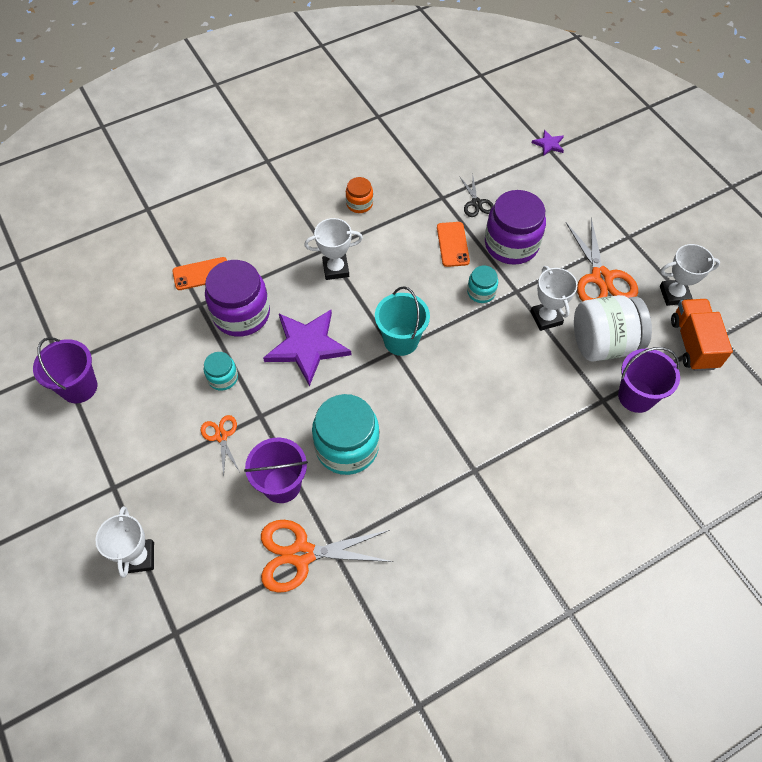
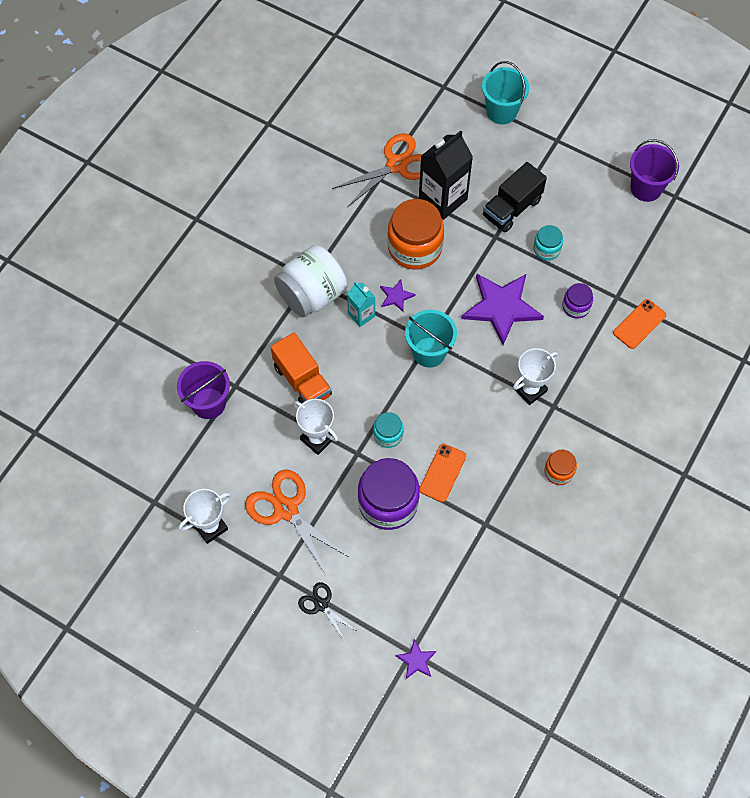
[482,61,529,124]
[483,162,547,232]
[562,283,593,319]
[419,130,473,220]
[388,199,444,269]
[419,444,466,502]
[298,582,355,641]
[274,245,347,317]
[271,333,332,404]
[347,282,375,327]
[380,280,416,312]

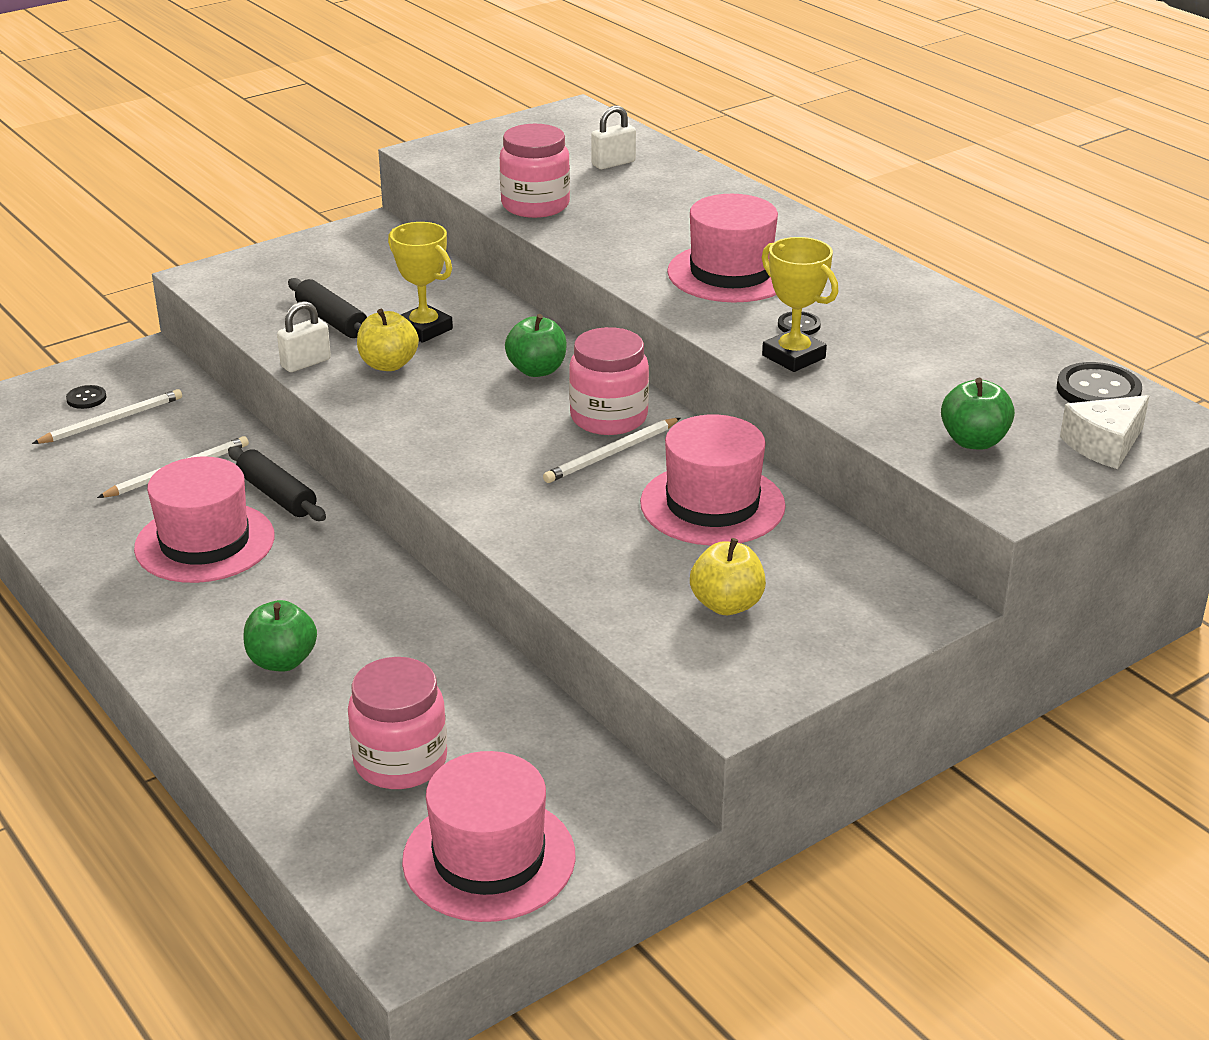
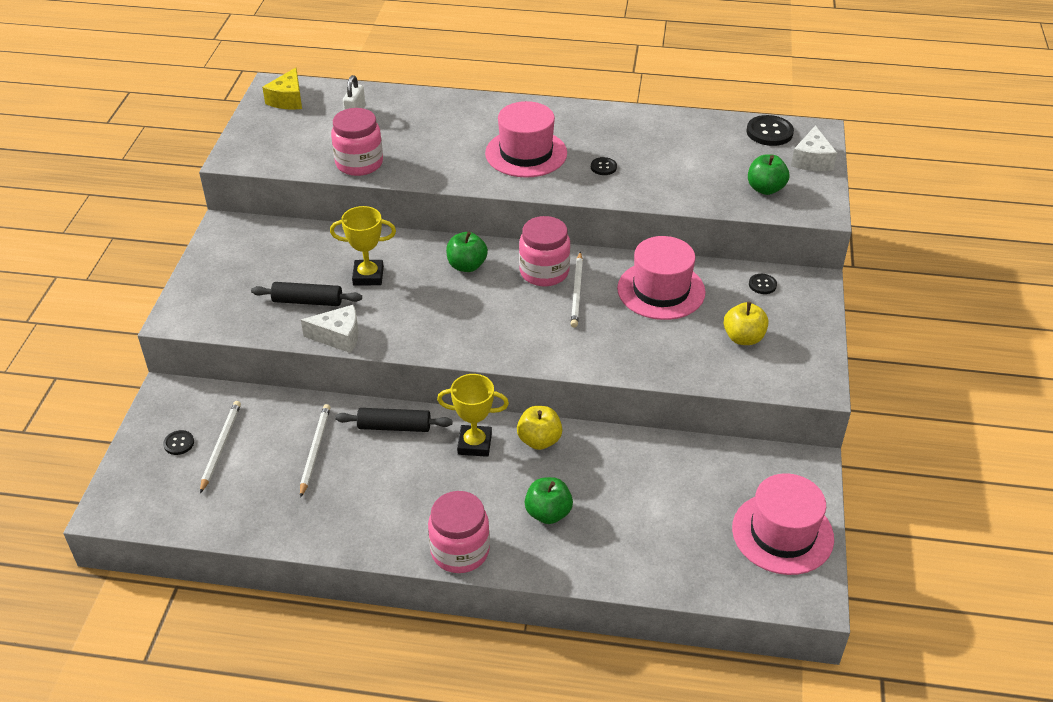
[134,457,275,583] (first image)
[301,305,359,353]
[428,491,490,573]
[517,406,563,450]
[437,374,509,457]
[262,68,302,110]
[749,274,777,294]

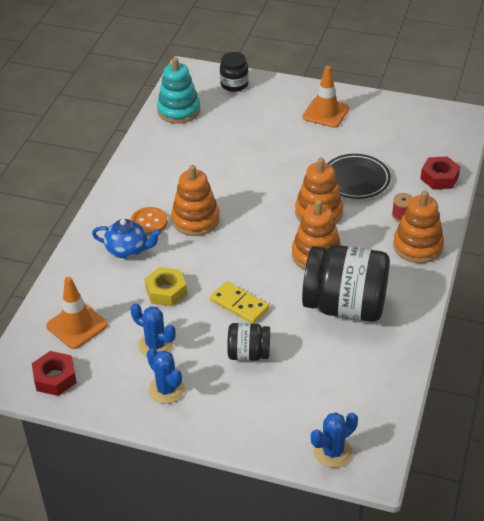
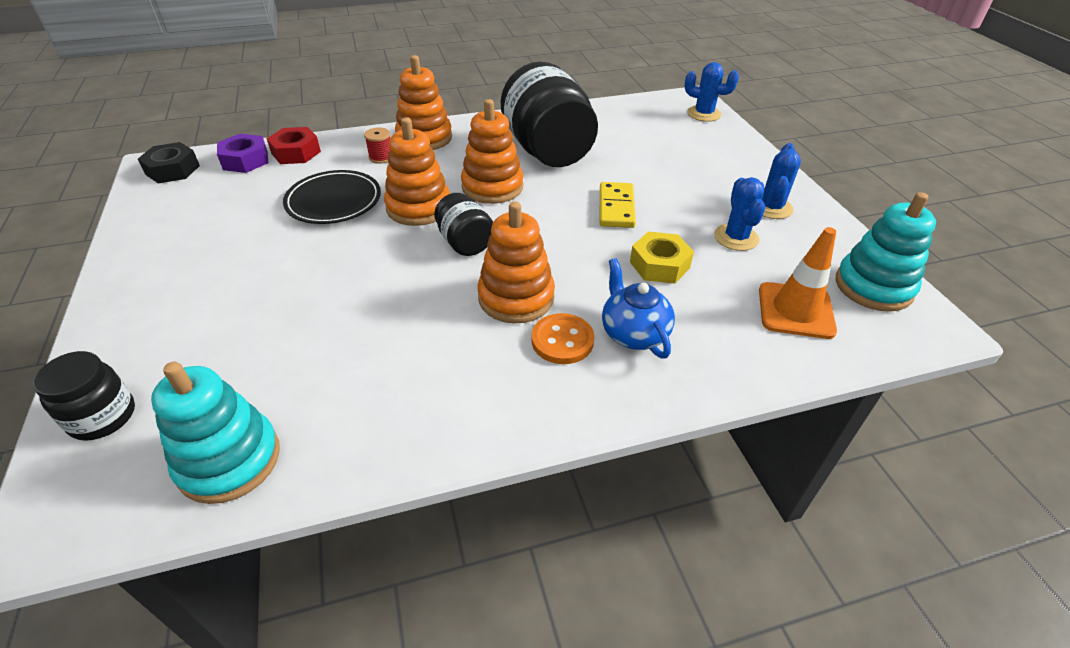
[836,192,936,312]
[434,193,493,256]
[302,66,349,128] (first image)
[138,142,200,184]
[217,134,268,173]

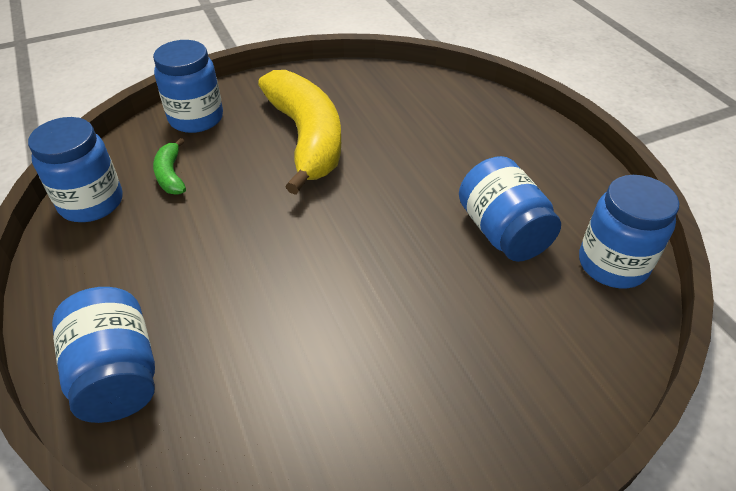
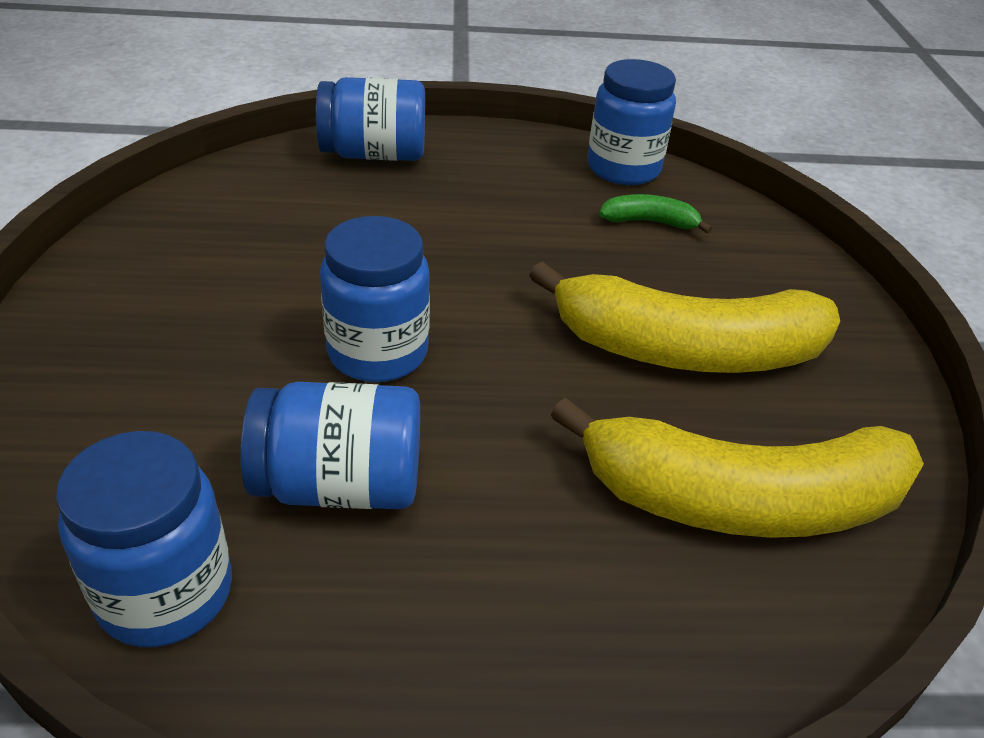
[320,216,430,382]
[551,397,924,538]

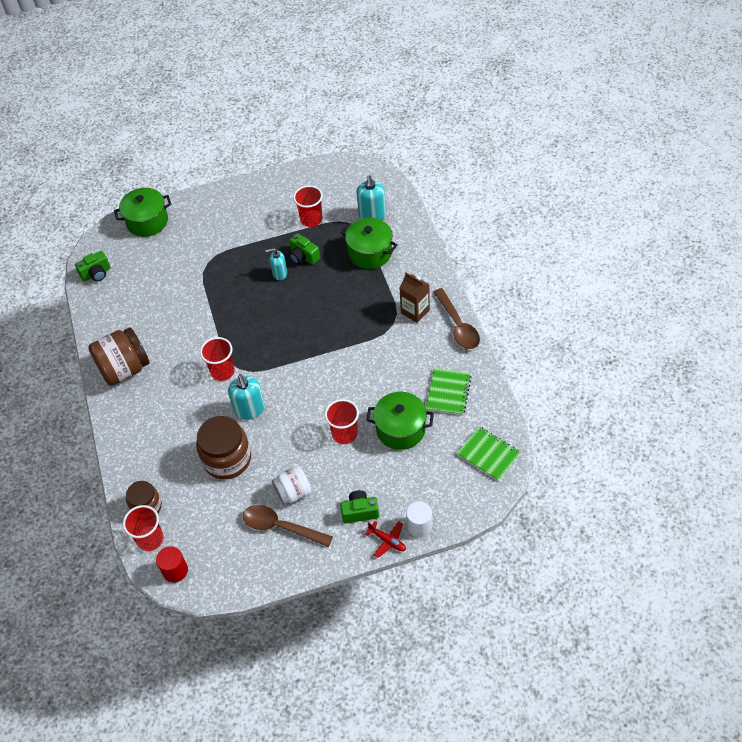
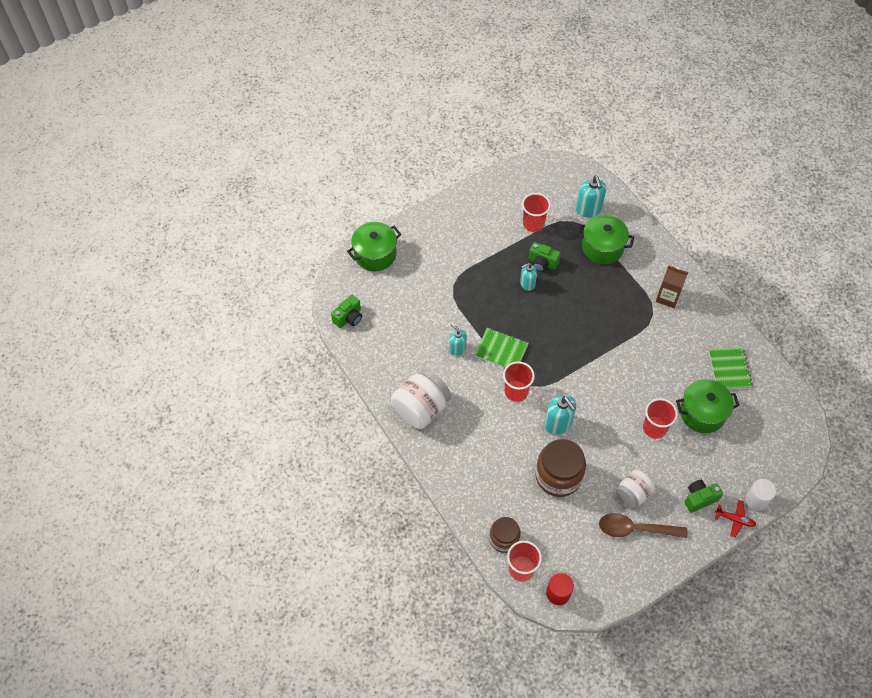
[391,369,451,429]
[433,288,480,349] (first image)
[474,328,529,368]
[449,324,467,356]

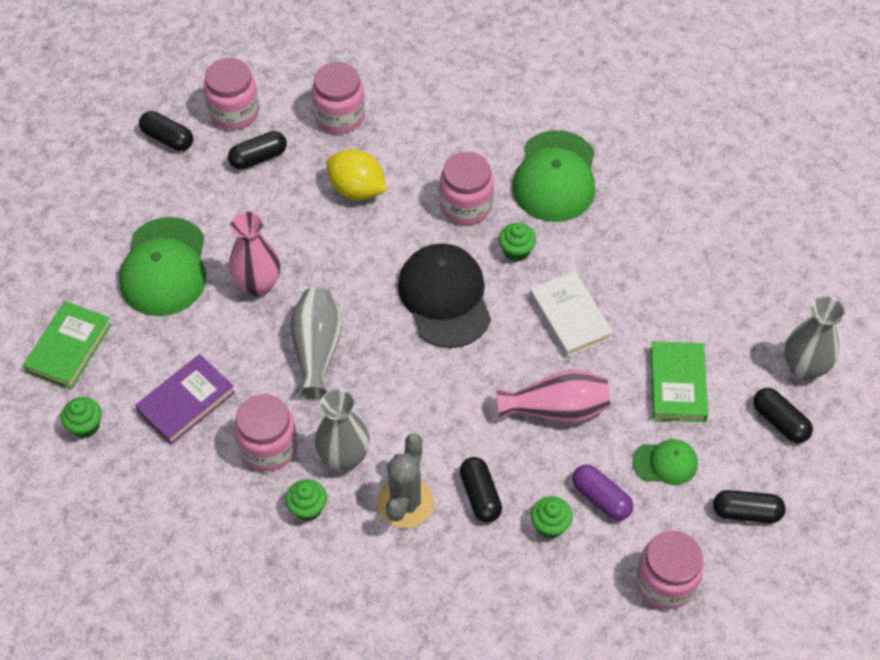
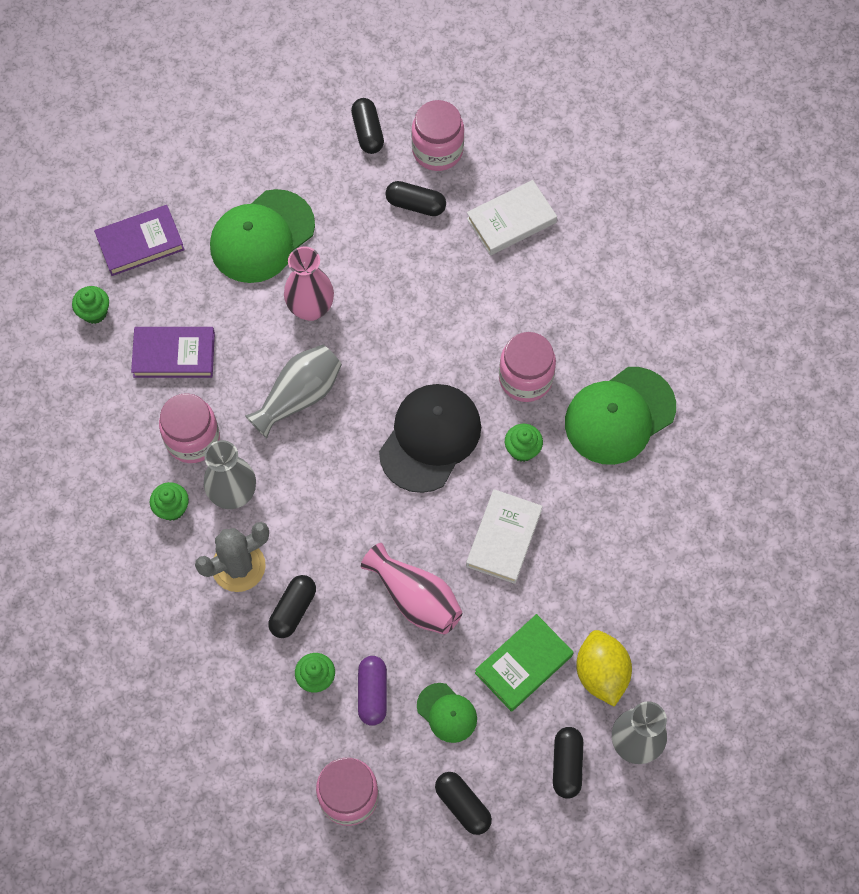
[94,205,185,276]
[467,180,557,255]
[576,630,632,707]

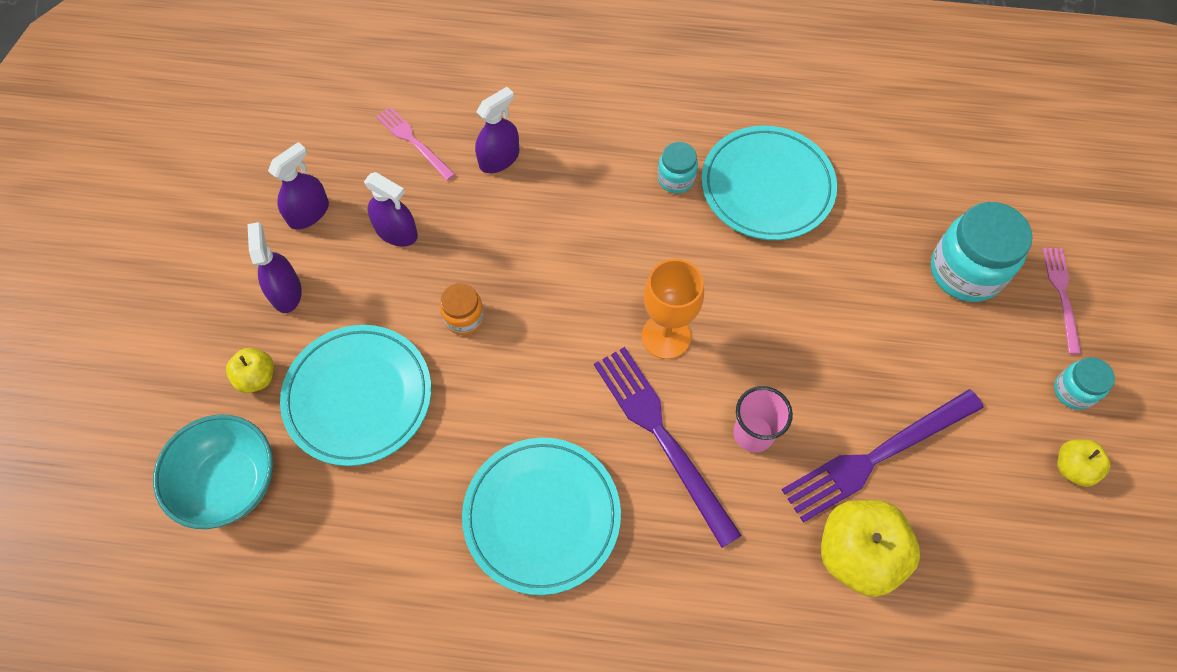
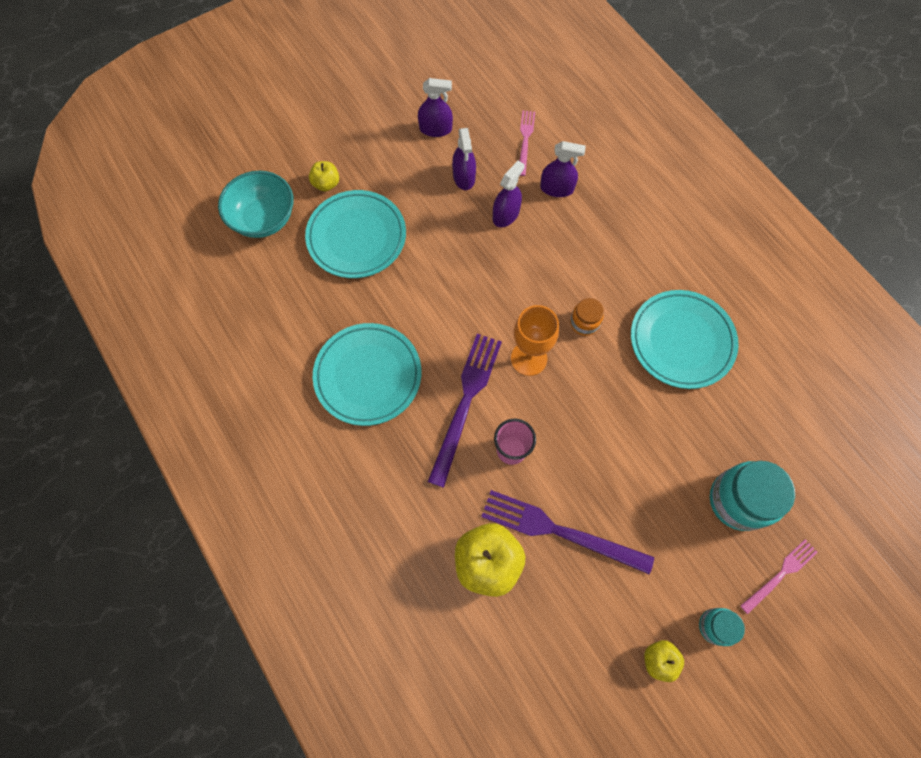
[493,161,525,227]
[570,298,604,336]
[658,142,698,193] (first image)

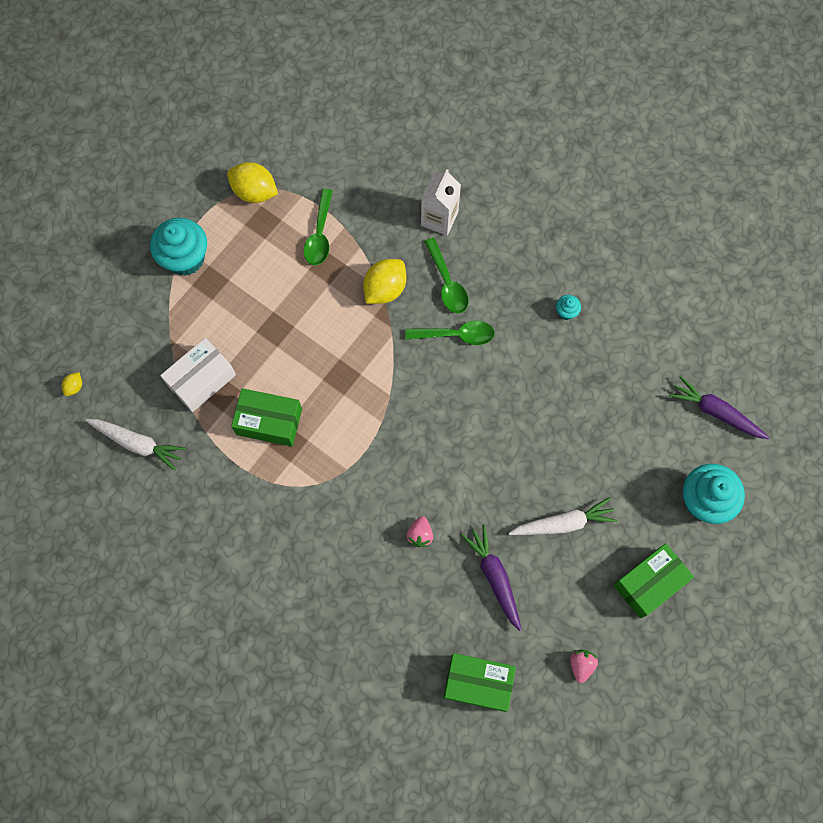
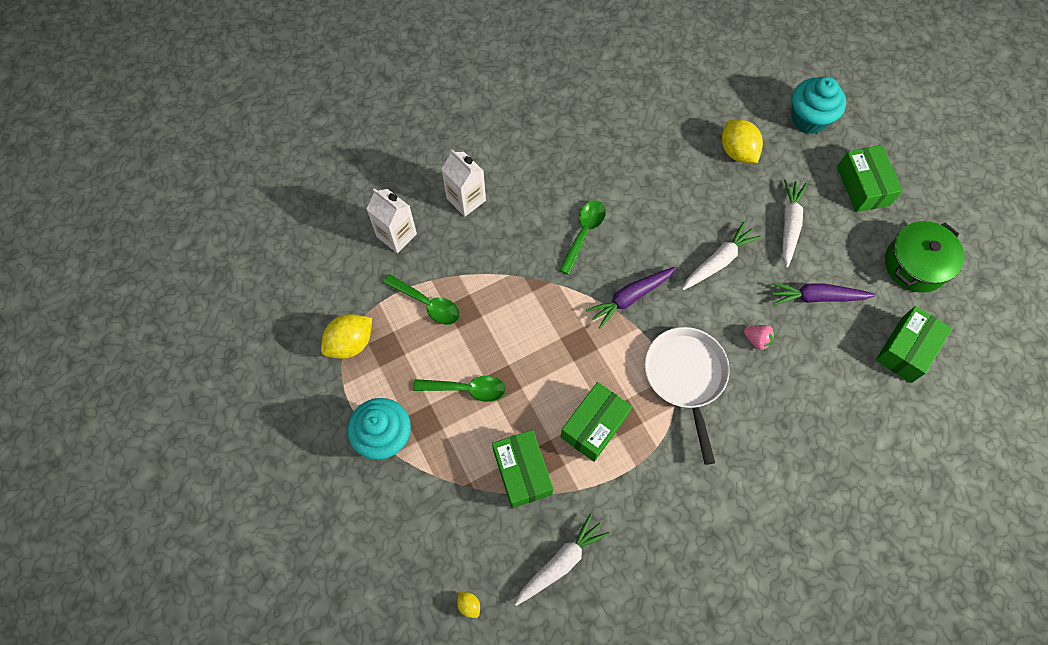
[492,430,553,508]
[722,119,763,163]
[413,376,506,402]
[556,295,581,320] (first image)
[885,221,965,293]
[586,267,676,329]
[366,188,417,253]
[644,327,730,465]
[682,222,761,290]

